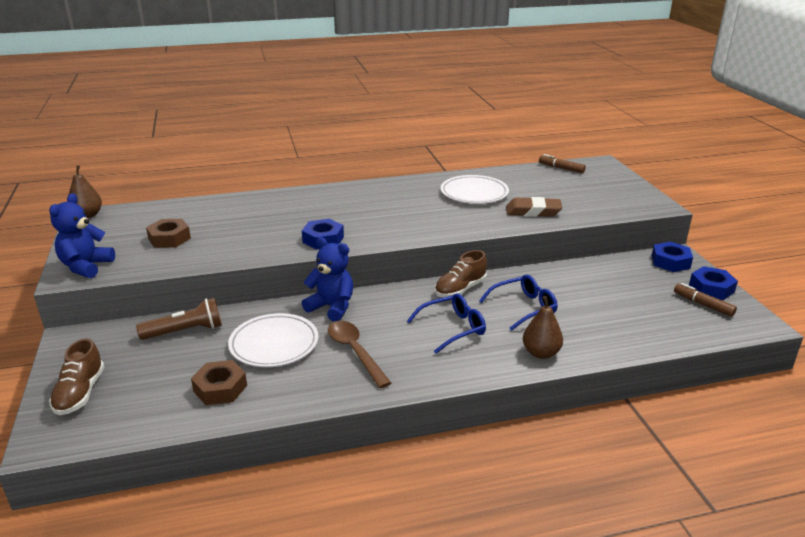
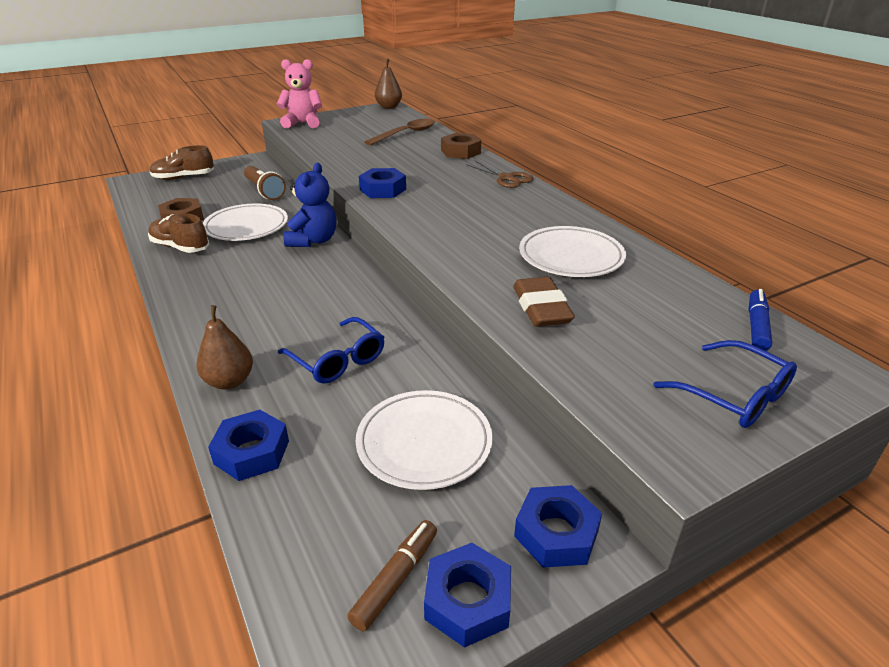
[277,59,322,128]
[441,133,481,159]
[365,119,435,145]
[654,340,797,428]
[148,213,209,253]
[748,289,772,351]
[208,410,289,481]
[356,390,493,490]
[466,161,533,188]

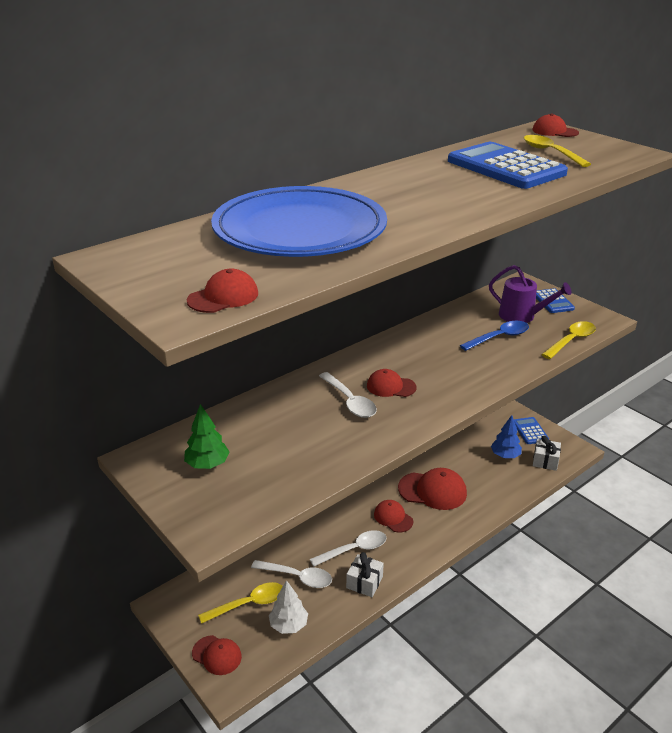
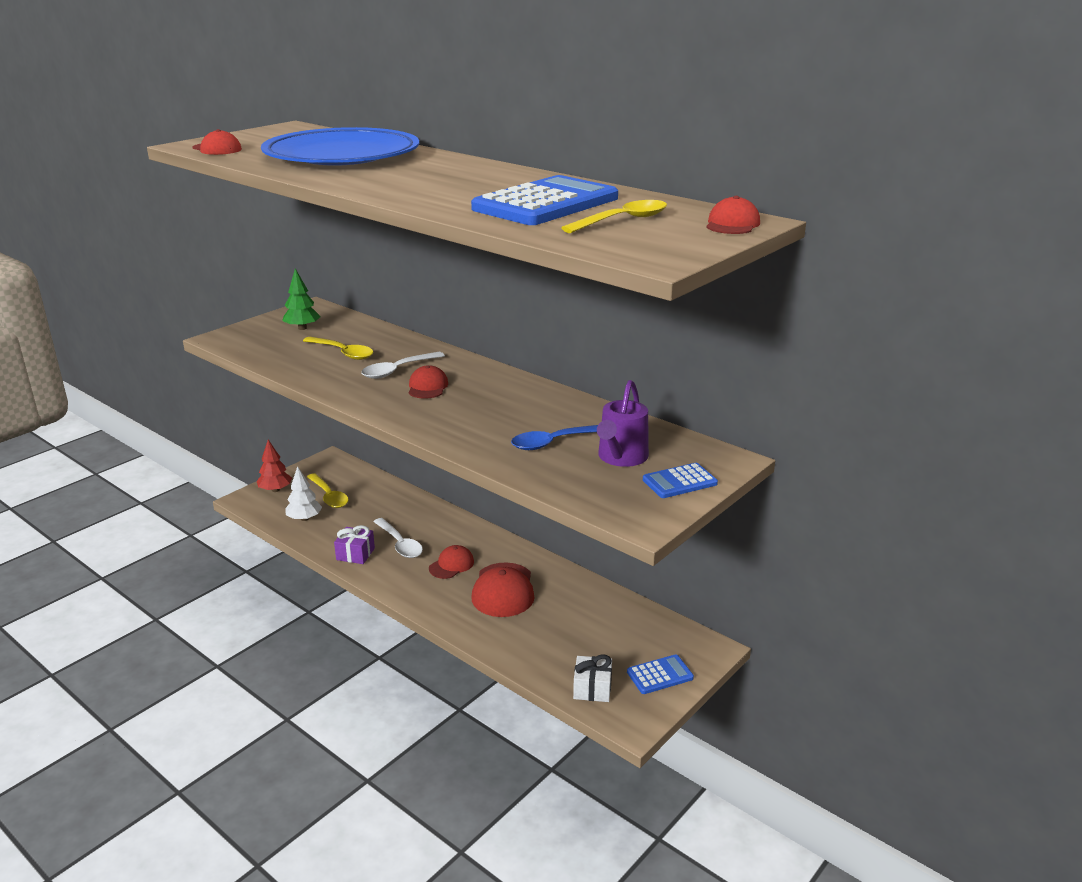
[257,440,292,492]
[251,560,332,588] (first image)
[334,525,375,564]
[511,425,598,450]
[491,415,522,458] (first image)
[303,337,373,360]

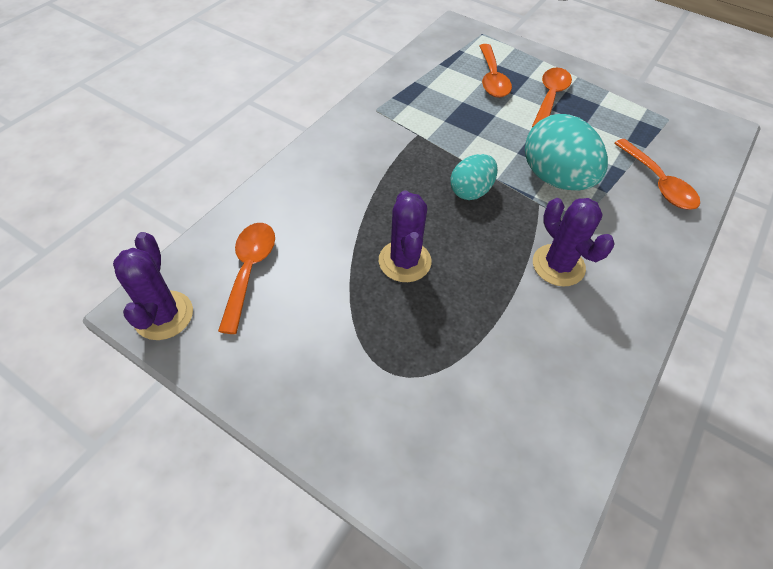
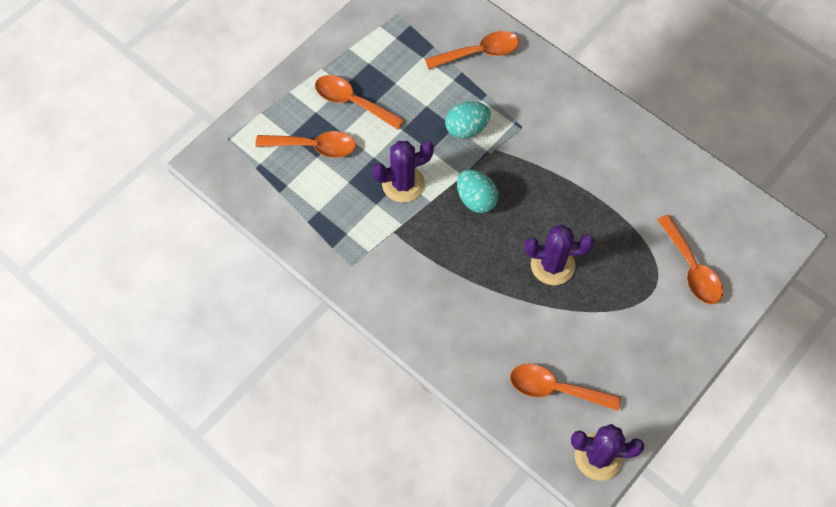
[445,102,491,139]
[372,141,434,202]
[657,214,723,305]

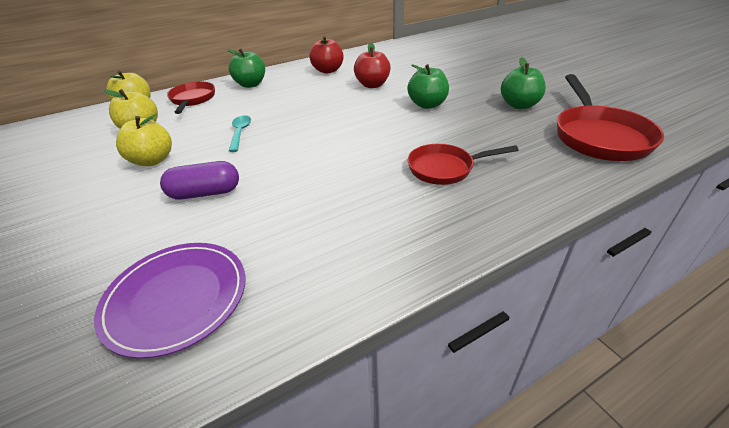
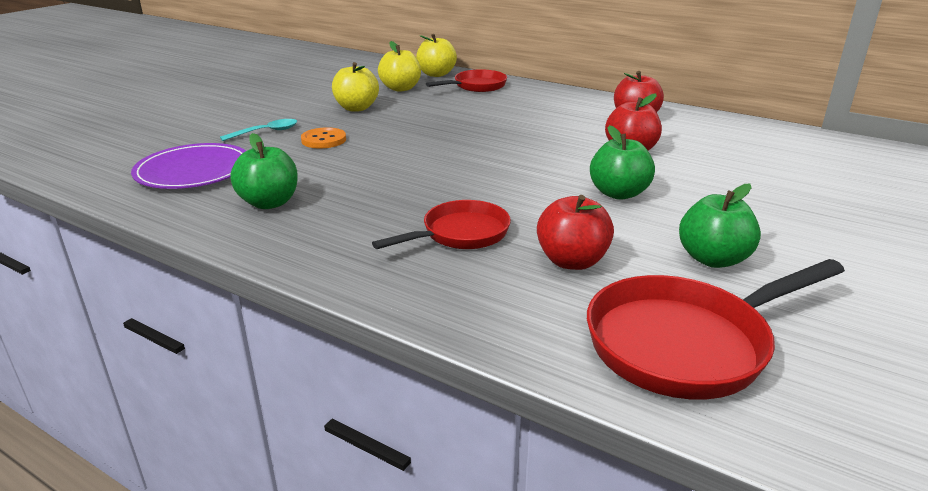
[301,127,346,148]
[230,133,298,209]
[220,119,297,141]
[372,200,511,249]
[537,195,614,270]

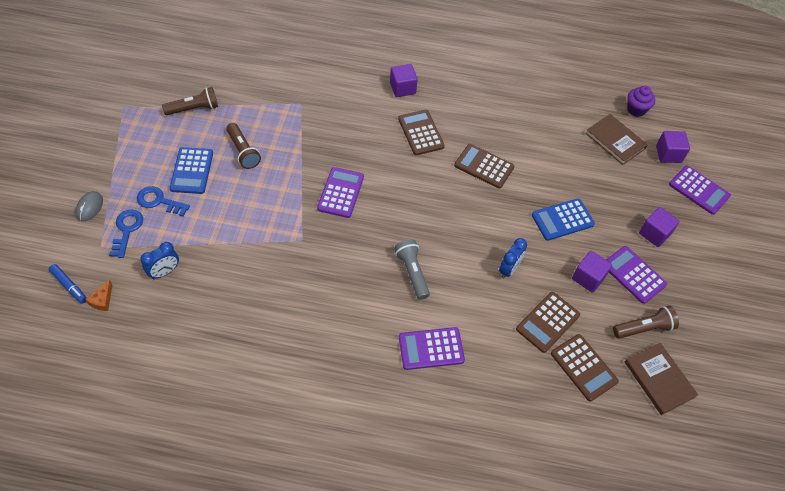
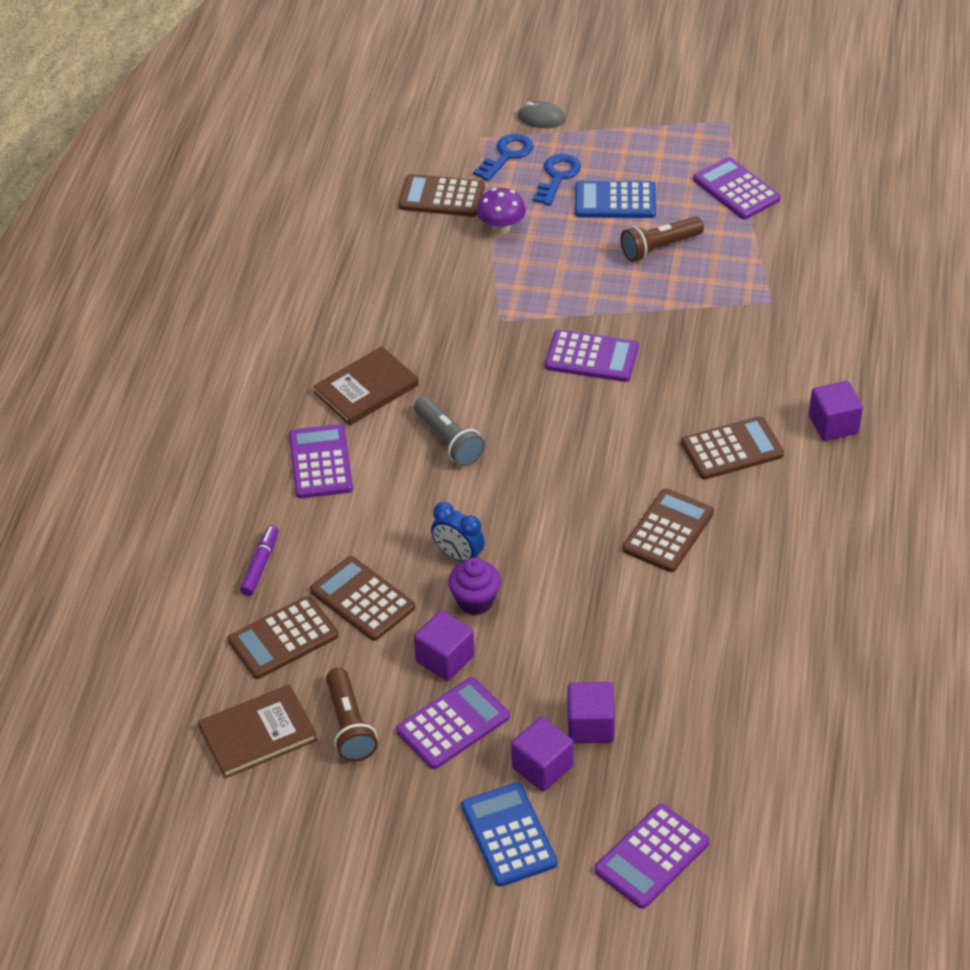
[49,264,87,304] (first image)
[85,280,112,311] (first image)
[473,134,534,181]
[398,174,485,217]
[693,157,781,219]
[414,396,485,466]
[461,782,558,887]
[313,346,419,426]
[448,557,501,615]
[567,682,615,744]
[240,525,279,596]
[476,188,526,234]

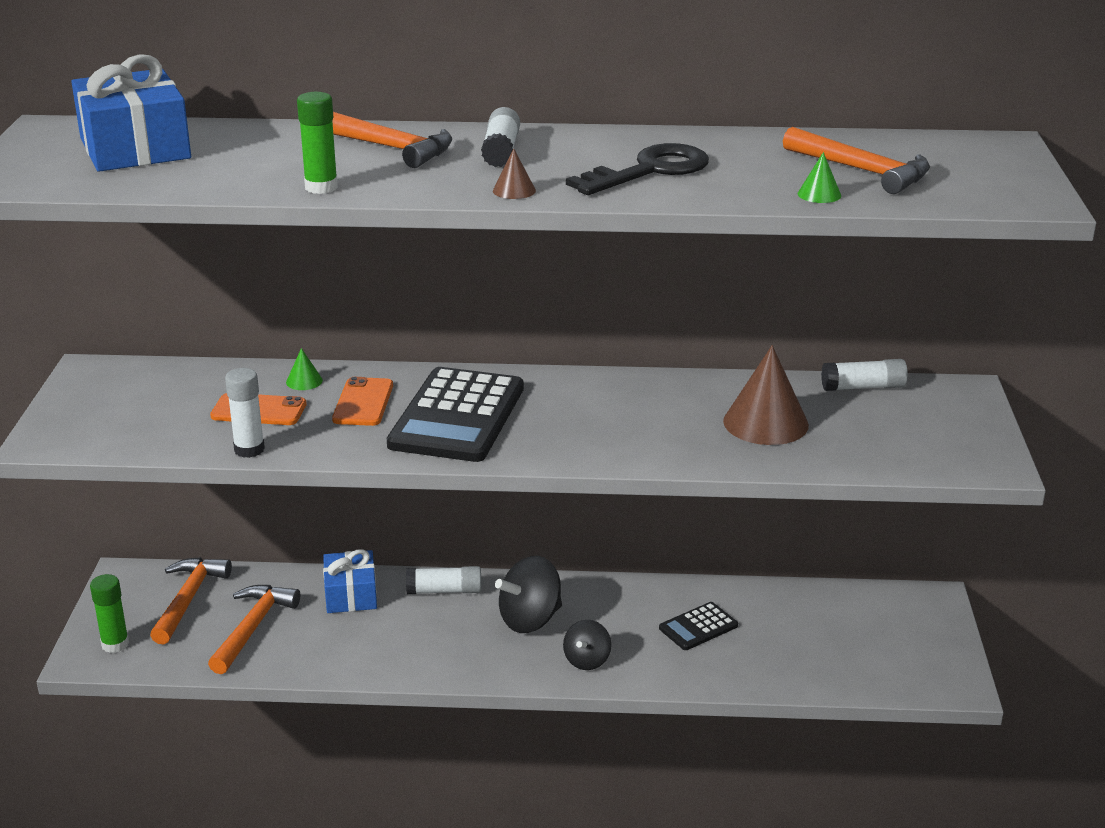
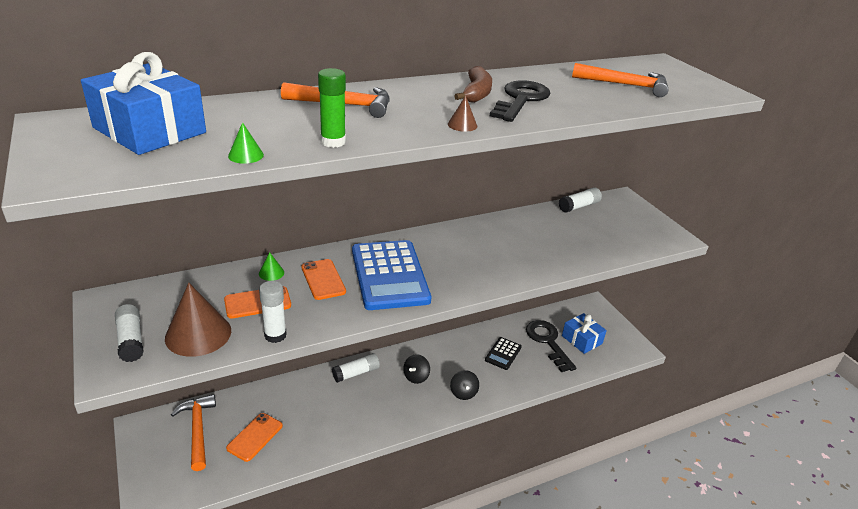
[90,574,129,653] (first image)
[226,413,283,462]
[562,313,607,354]
[352,240,431,310]
[115,304,144,362]
[403,354,430,384]
[165,282,231,357]
[228,122,264,164]
[454,66,492,103]
[526,320,577,372]

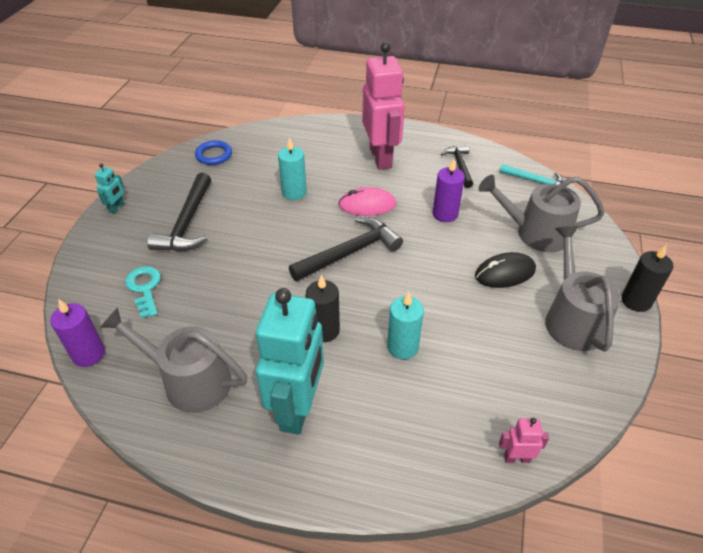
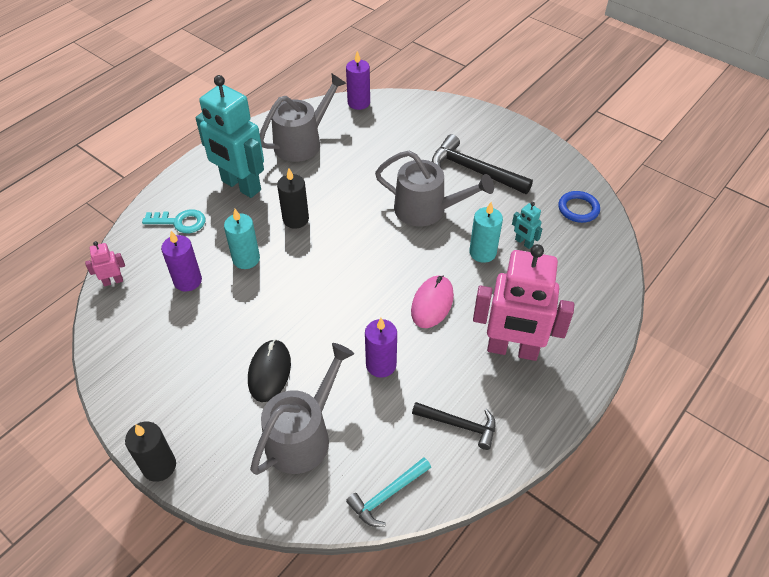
[512,202,542,249]
[142,209,205,233]
[289,217,403,281] (first image)
[85,241,125,286]
[375,150,494,227]
[161,231,202,291]

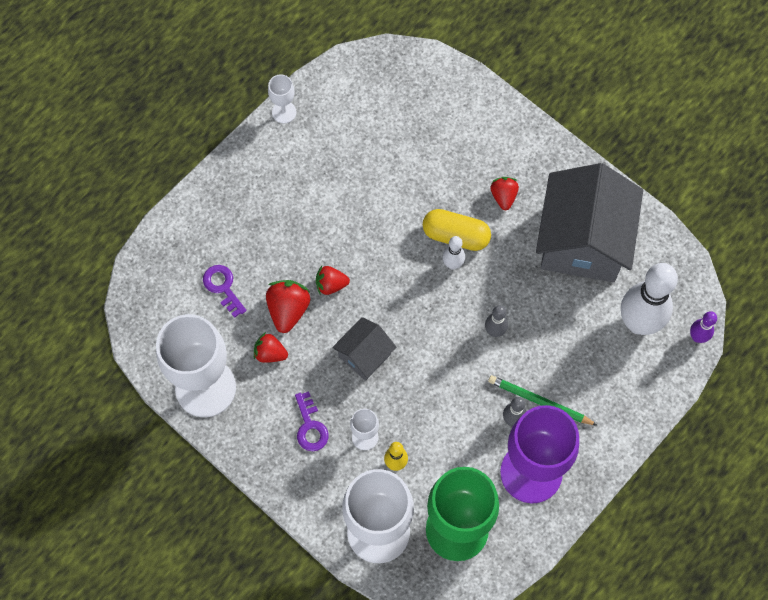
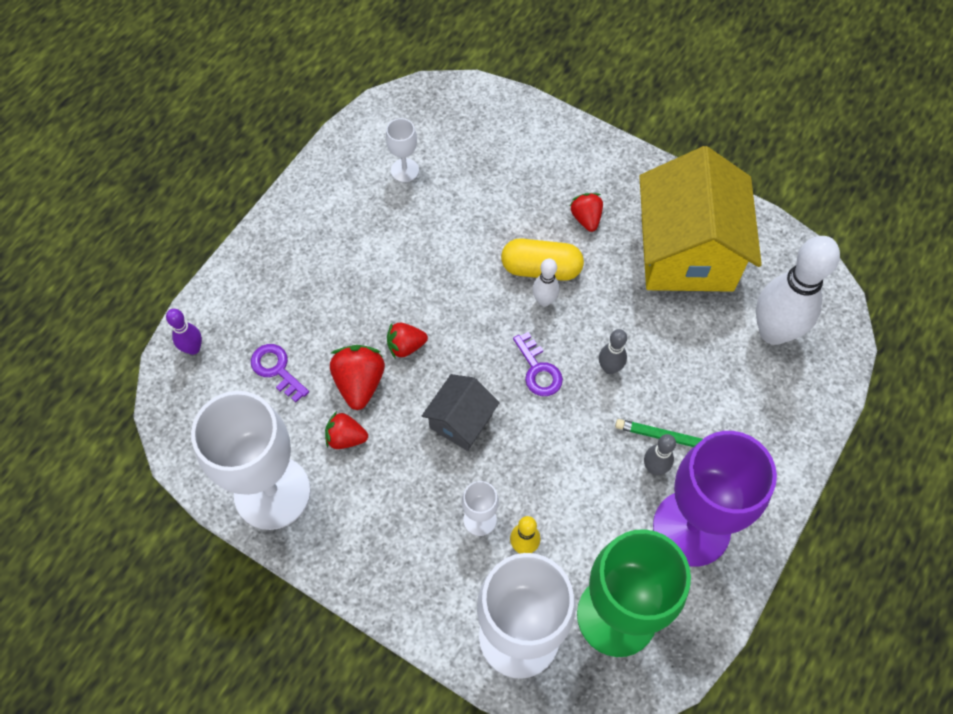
[386,118,419,182]
[513,332,563,396]
[639,146,762,292]
[166,309,202,355]

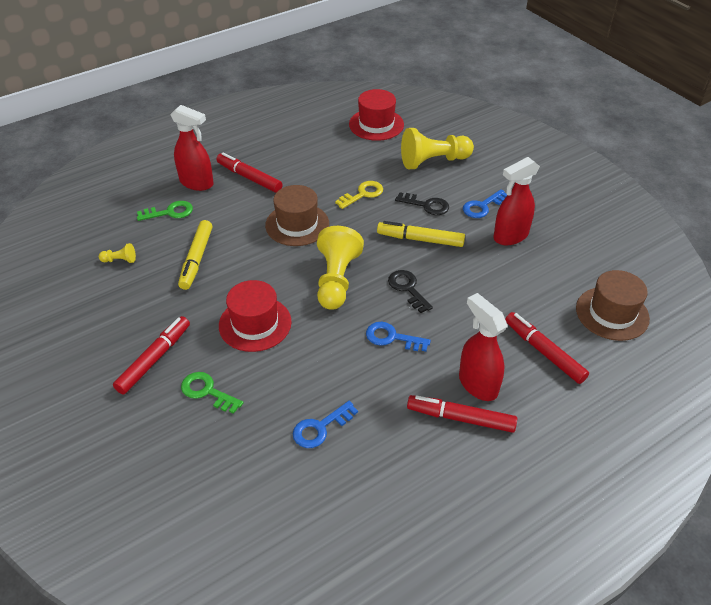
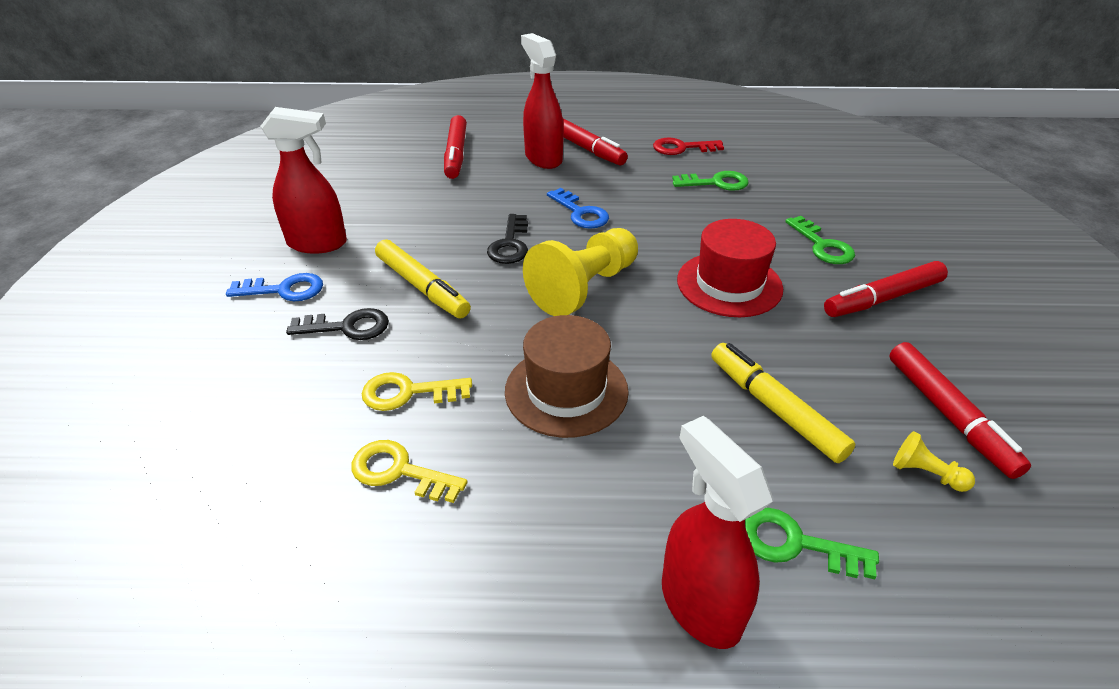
[711,343,856,463]
[889,342,1031,479]
[672,171,749,191]
[349,89,404,141] (first image)
[286,308,389,340]
[401,128,474,169] (first image)
[521,33,564,169]
[576,270,650,341] (first image)
[351,440,468,503]
[653,137,724,155]

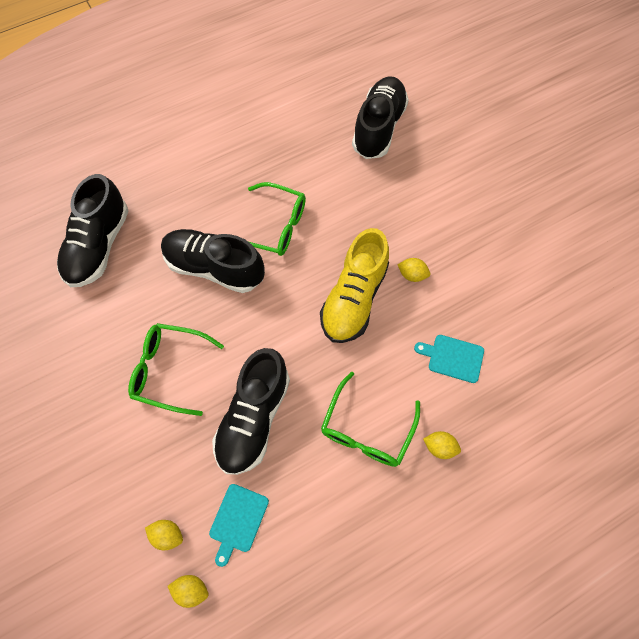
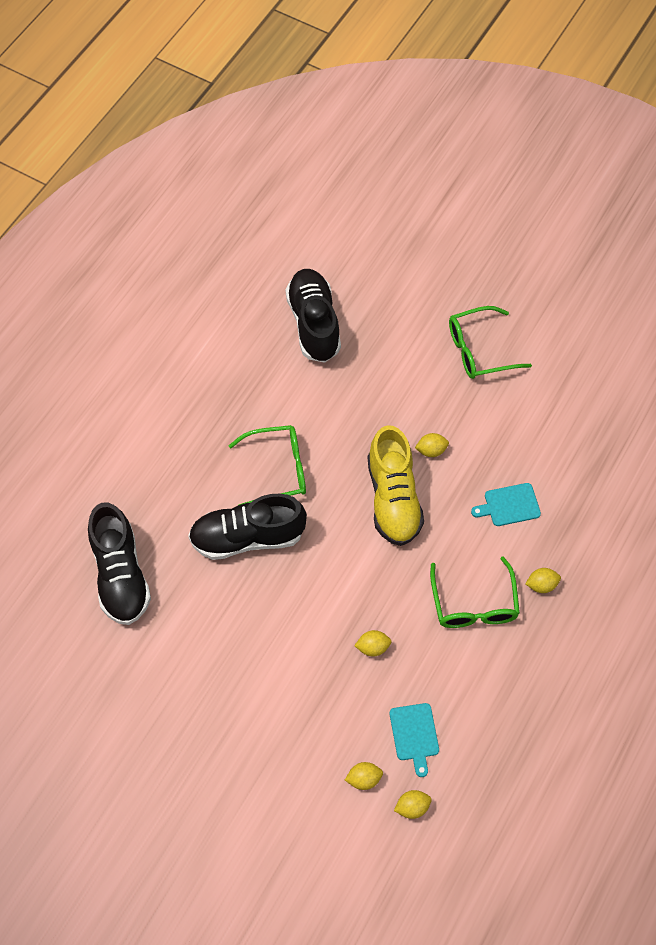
[449,306,532,379]
[354,630,392,656]

